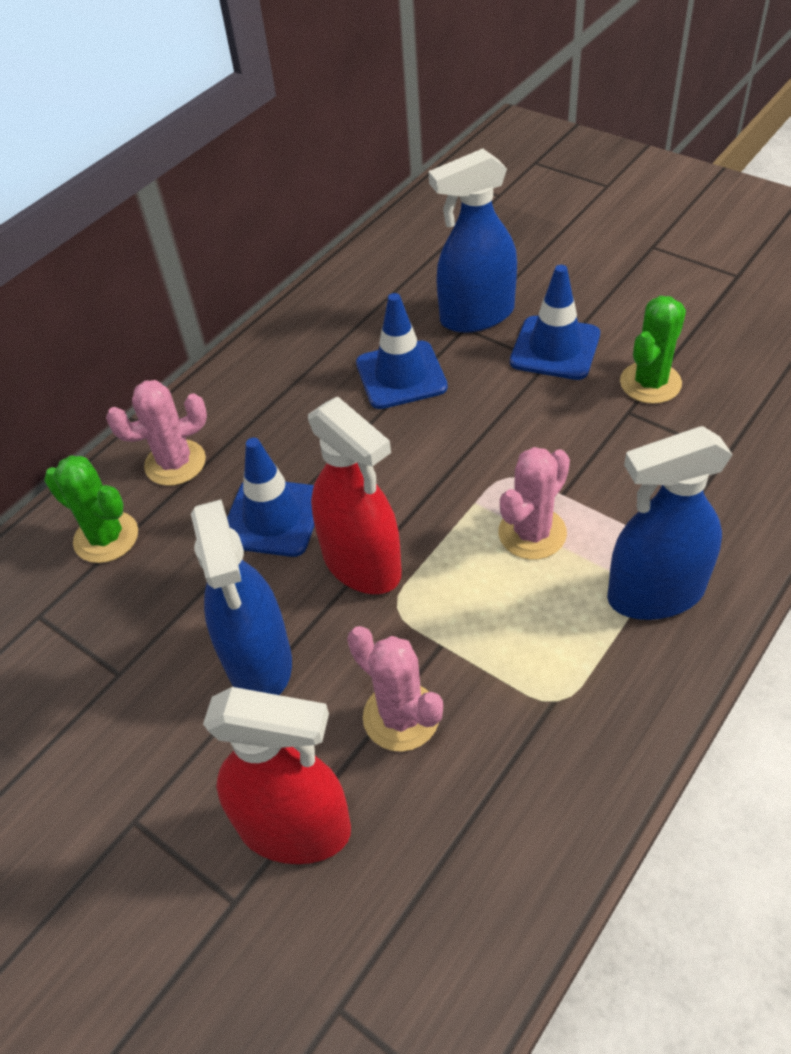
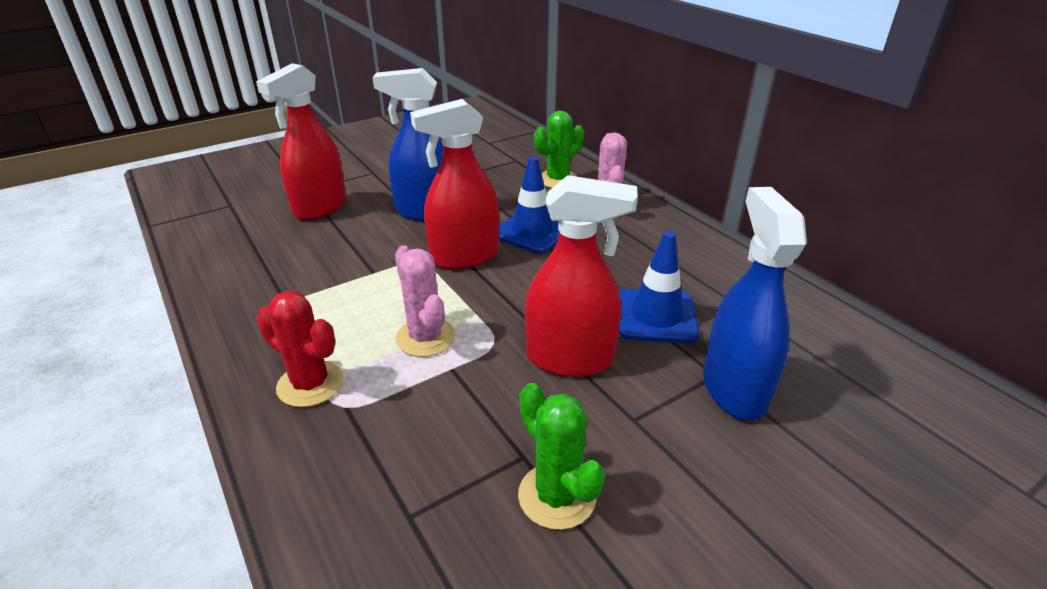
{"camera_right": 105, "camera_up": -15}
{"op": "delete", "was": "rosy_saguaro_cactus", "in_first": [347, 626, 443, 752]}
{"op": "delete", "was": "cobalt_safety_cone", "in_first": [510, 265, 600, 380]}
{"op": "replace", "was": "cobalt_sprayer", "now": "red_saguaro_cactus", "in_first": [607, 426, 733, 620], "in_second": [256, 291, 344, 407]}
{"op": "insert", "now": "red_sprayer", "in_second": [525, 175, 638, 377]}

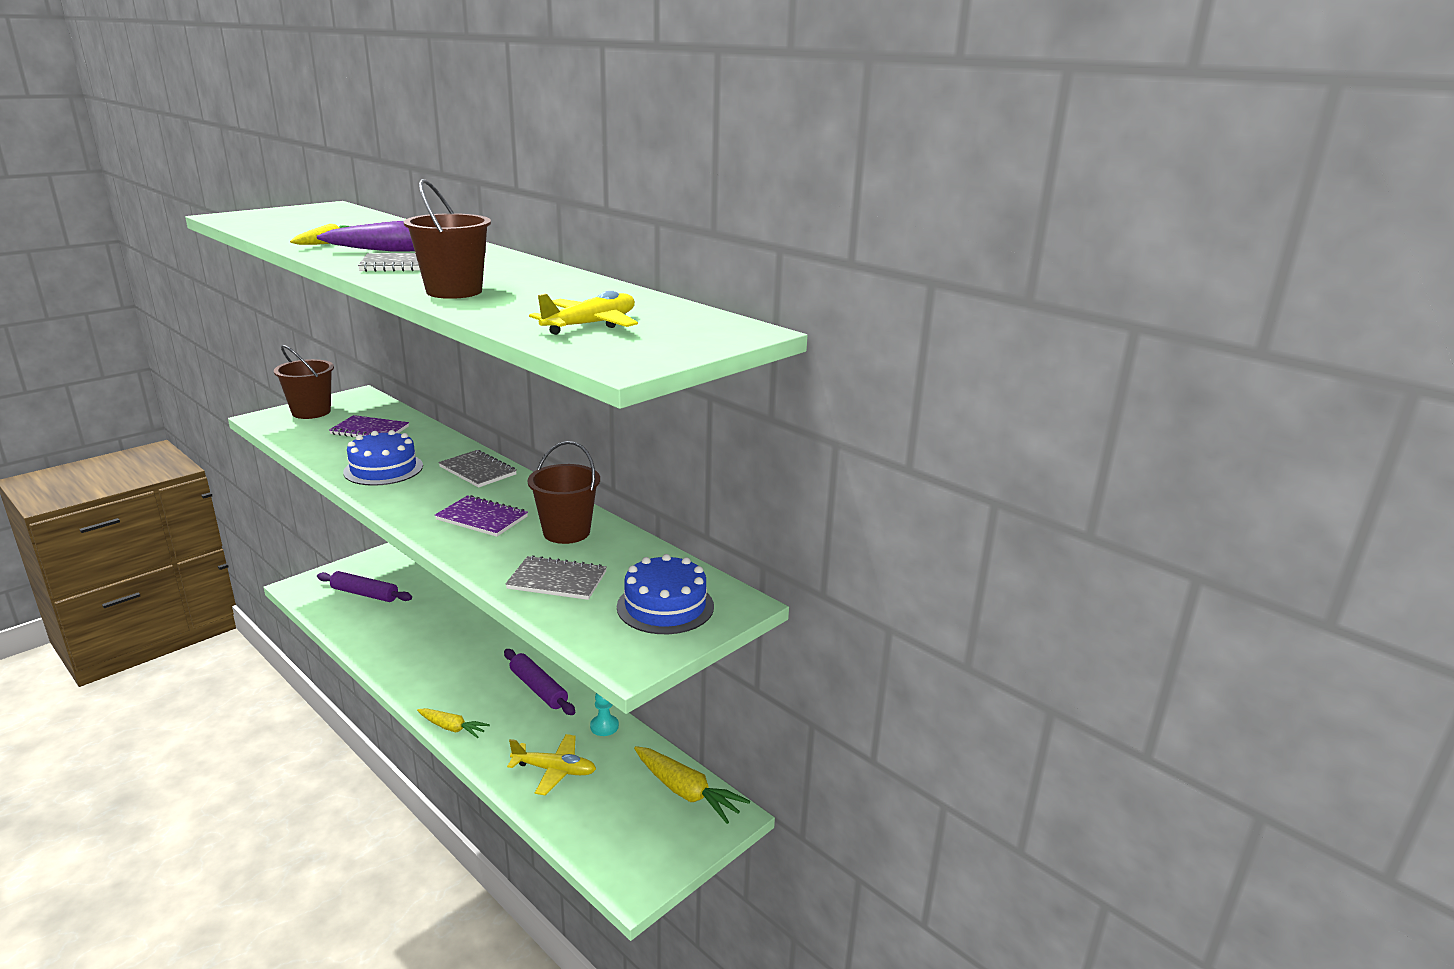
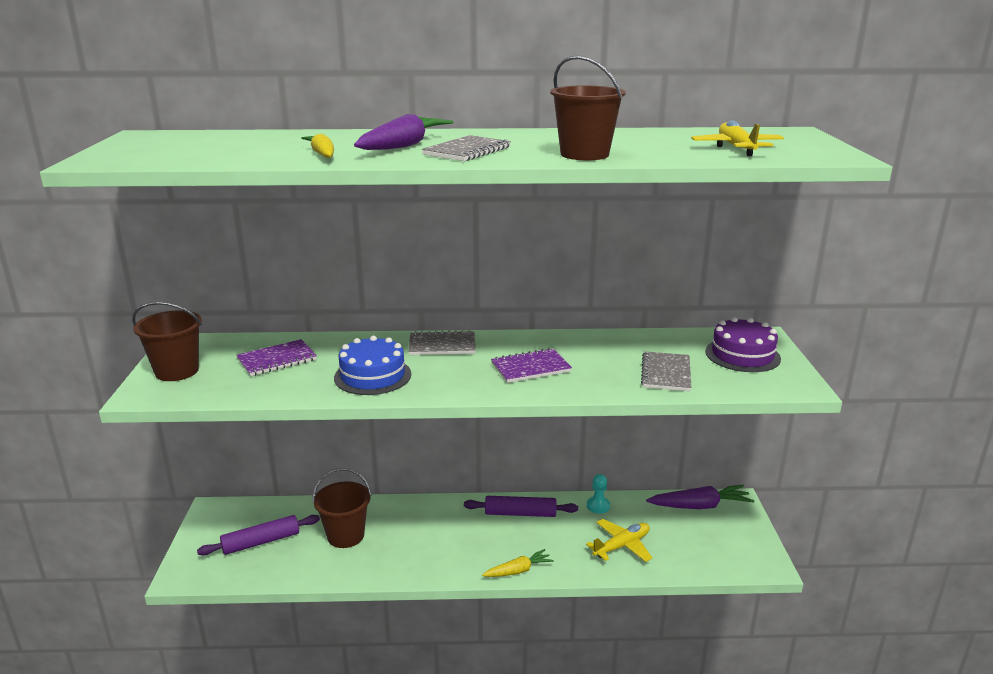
{"camera_right": -45, "camera_up": 0}
{"op": "rotate", "was": "gray_exercise_book", "in_first": [505, 555, 607, 600], "in_second": [641, 351, 691, 391], "clockwise": -45}
{"op": "move", "was": "brown_sand_bucket", "in_first": [528, 441, 600, 544], "in_second": [313, 468, 372, 548]}
{"op": "recolor", "was": "cobalt_layer_cake", "now": "royal_purple_layer_cake", "in_first": [617, 554, 714, 634], "in_second": [705, 317, 781, 372]}
{"op": "recolor", "was": "bright_yellow_toy_carrot", "now": "royal_purple_toy_carrot", "in_first": [634, 746, 750, 824], "in_second": [646, 485, 754, 509]}

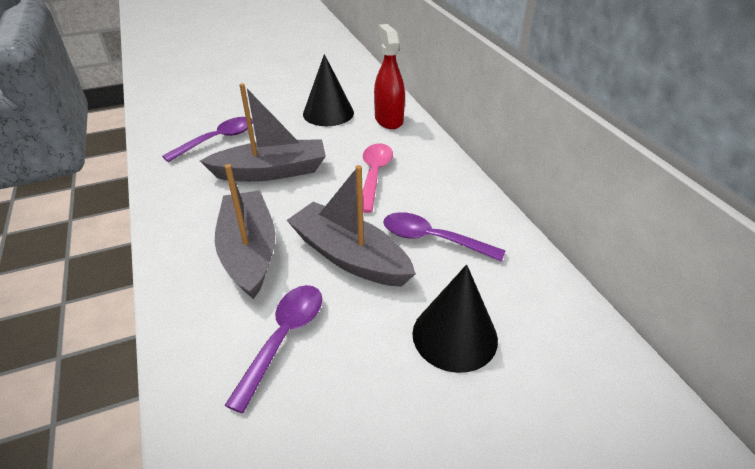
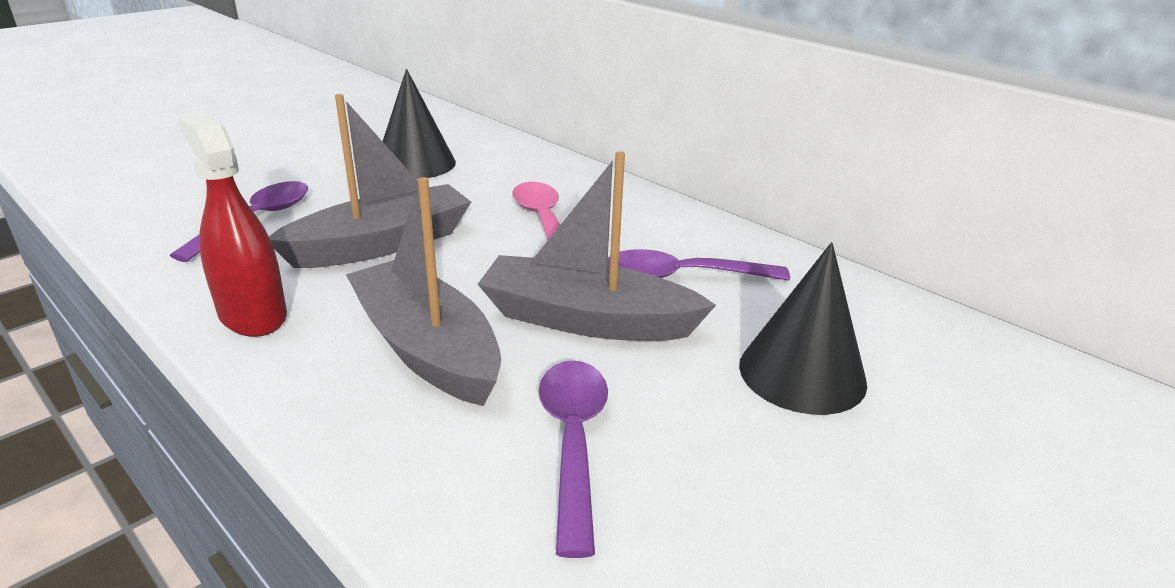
{"camera_right": -25, "camera_up": -10}
{"op": "move", "was": "red_sprayer", "in_first": [374, 24, 405, 129], "in_second": [178, 113, 287, 337]}

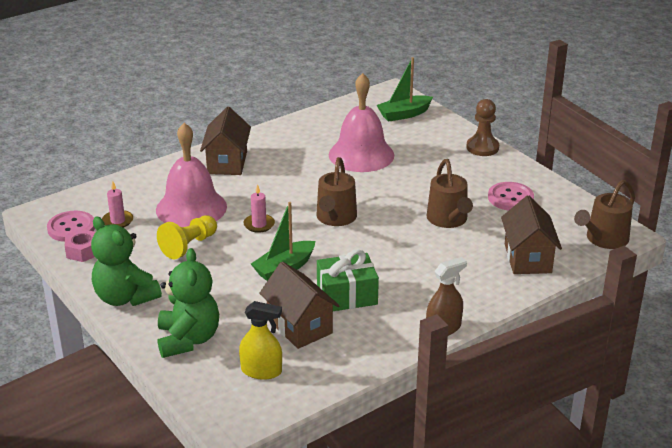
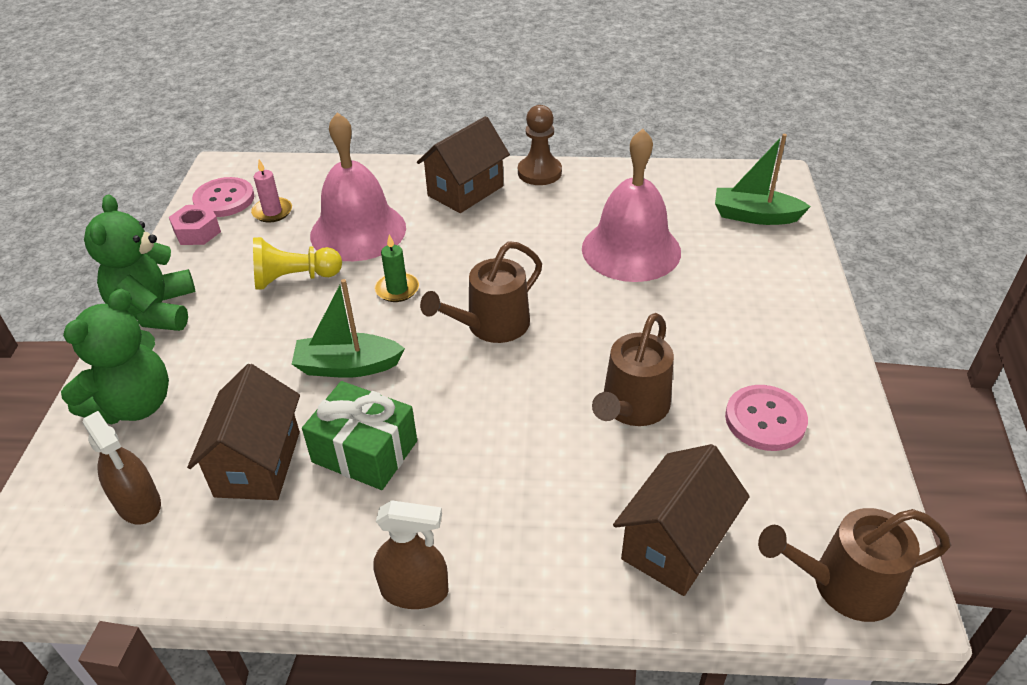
{"camera_right": 40, "camera_up": 10}
{"op": "recolor", "was": "bright_yellow_sprayer", "now": "brown_sprayer", "in_first": [239, 301, 282, 380], "in_second": [82, 411, 161, 525]}
{"op": "recolor", "was": "rosy_wax_candle", "now": "leaf-green_wax_candle", "in_first": [244, 184, 275, 233], "in_second": [374, 234, 419, 302]}
{"op": "move", "was": "brown_game_pawn", "in_first": [466, 99, 499, 156], "in_second": [518, 105, 562, 185]}

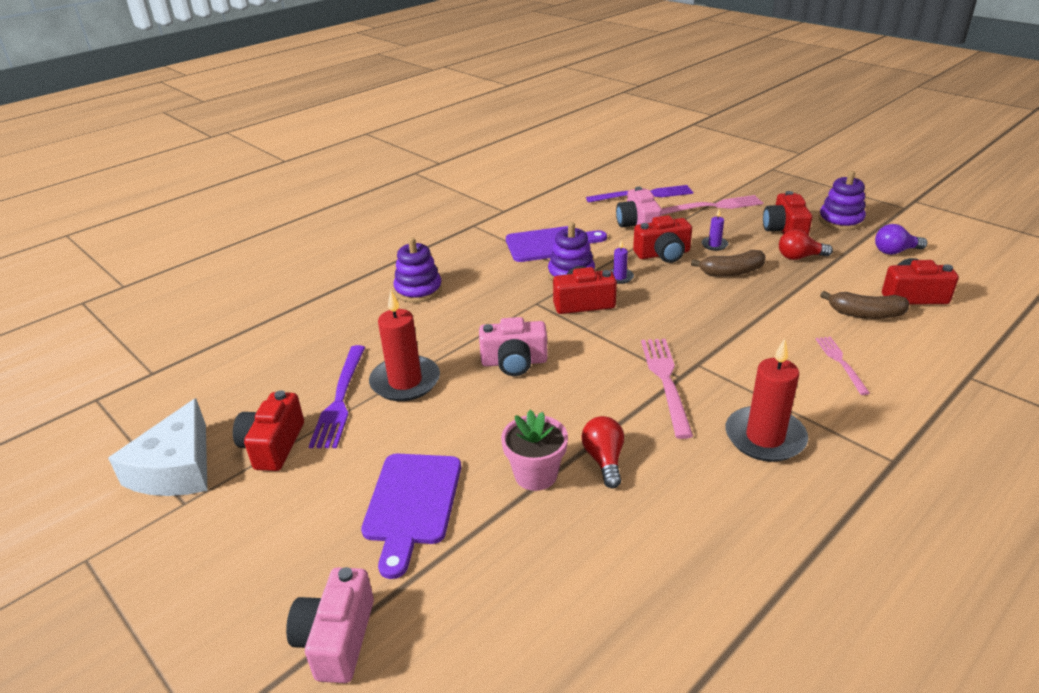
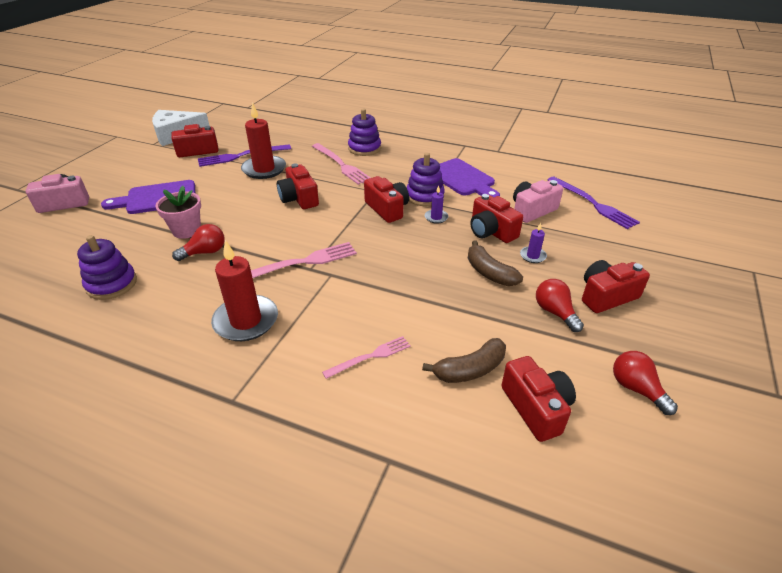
{"camera_right": 65, "camera_up": 5}
{"op": "recolor", "was": "rosy_camera", "now": "red_camera", "in_first": [479, 317, 548, 376], "in_second": [277, 163, 319, 209]}
{"op": "move", "was": "rosy_table_fork", "in_first": [661, 195, 763, 215], "in_second": [312, 143, 371, 185]}
{"op": "move", "was": "royal_purple_ring_stacker", "in_first": [819, 171, 866, 230], "in_second": [77, 235, 137, 300]}
{"op": "rotate", "was": "brown_banana_fruit", "in_first": [820, 291, 909, 319], "in_second": [422, 338, 506, 383], "clockwise": -105}
{"op": "recolor", "was": "royal_purple_bulb", "now": "red_bulb", "in_first": [875, 224, 927, 255], "in_second": [613, 351, 678, 415]}

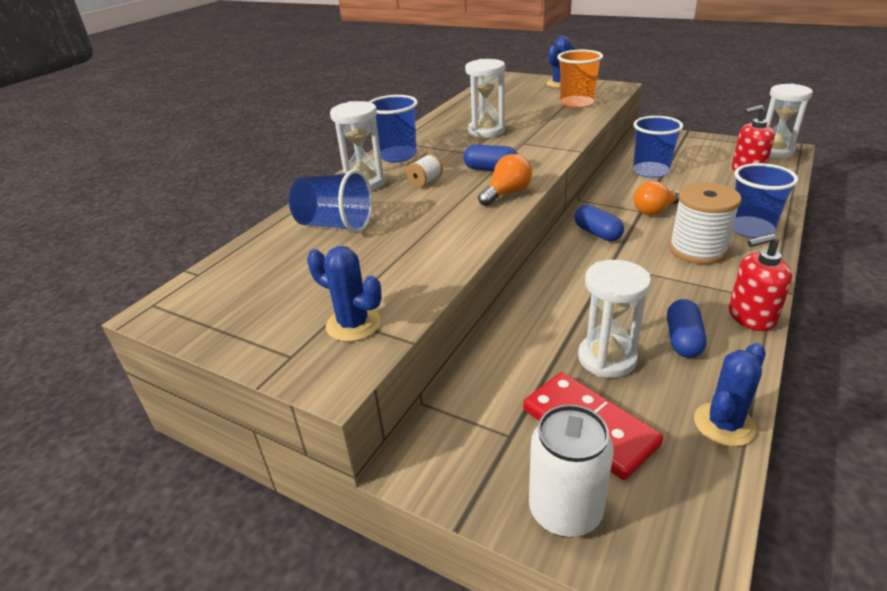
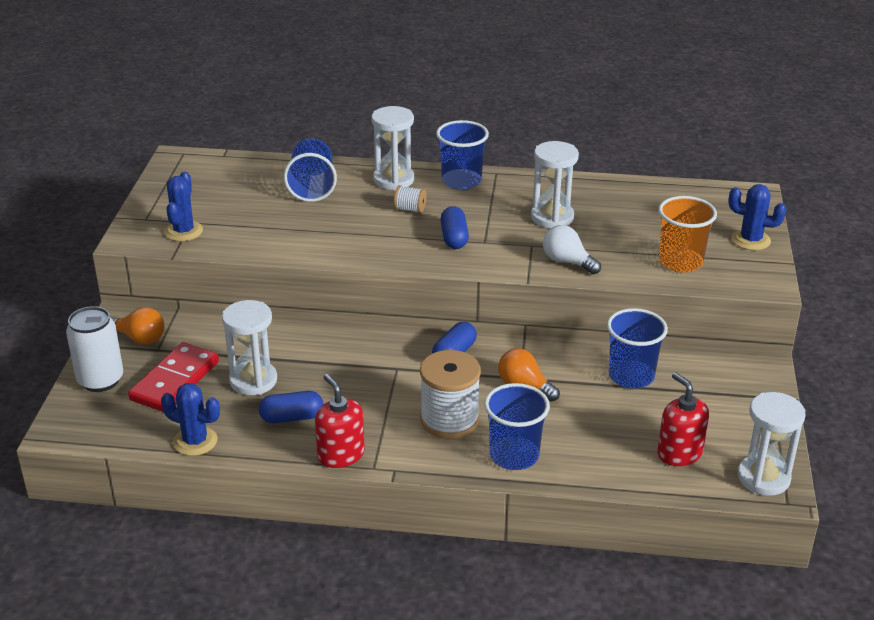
{"camera_right": 65, "camera_up": 0}
{"op": "move", "was": "orange-coloured_bulb", "in_first": [478, 154, 532, 206], "in_second": [111, 307, 164, 345]}
{"op": "insert", "now": "snow-white_bulb", "in_second": [543, 225, 601, 274]}

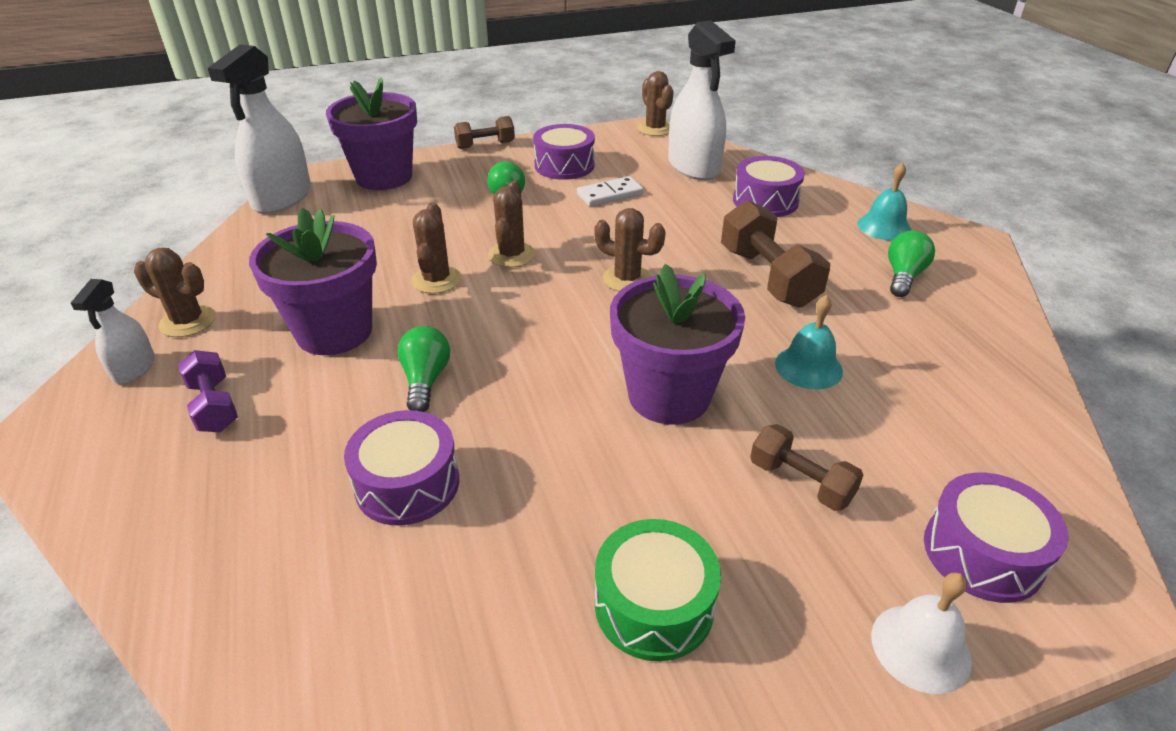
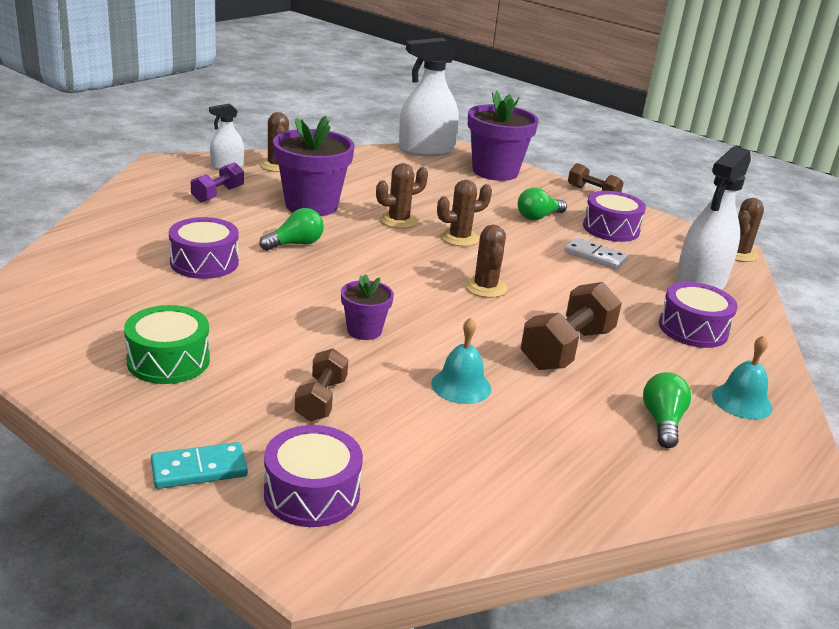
{"camera_right": 55, "camera_up": -10}
{"op": "resize", "was": "royal_purple_potted_plant", "in_first": [610, 264, 745, 425], "in_second": [341, 274, 394, 340], "ratio": 0.52}
{"op": "replace", "was": "snow-white_bell", "now": "aqua_domino_piece", "in_first": [871, 573, 972, 694], "in_second": [151, 442, 248, 489]}
{"op": "rotate", "was": "leaf-green_bulb", "in_first": [888, 230, 935, 297], "in_second": [643, 372, 691, 448], "clockwise": -75}

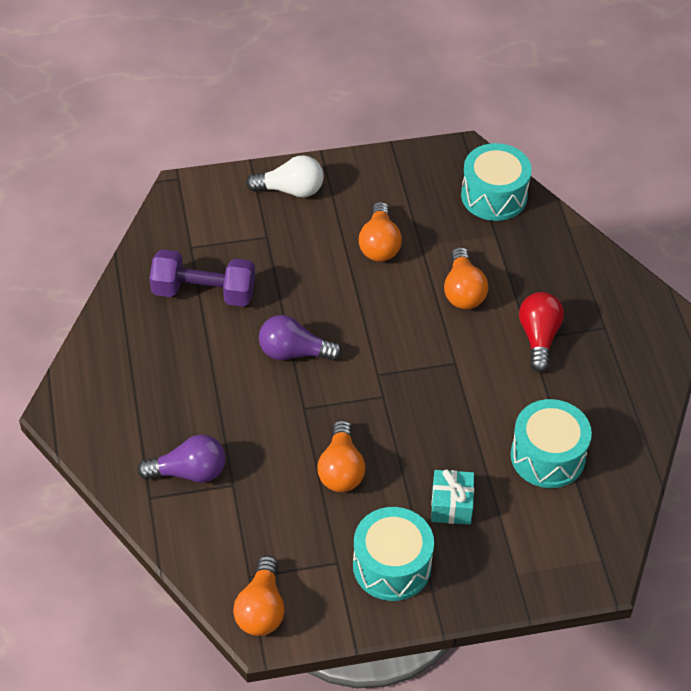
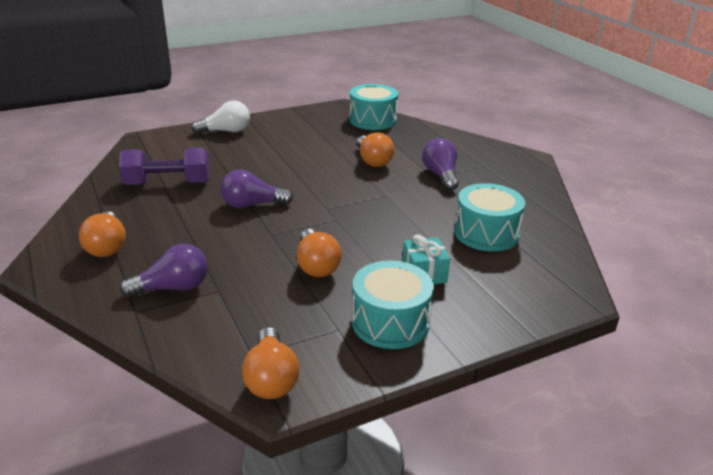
{"camera_right": -15, "camera_up": -20}
{"op": "move", "was": "orange-coloured_bulb", "in_first": [359, 202, 402, 262], "in_second": [79, 211, 126, 257]}
{"op": "recolor", "was": "red_bulb", "now": "royal_purple_bulb", "in_first": [519, 292, 564, 372], "in_second": [422, 138, 459, 191]}

